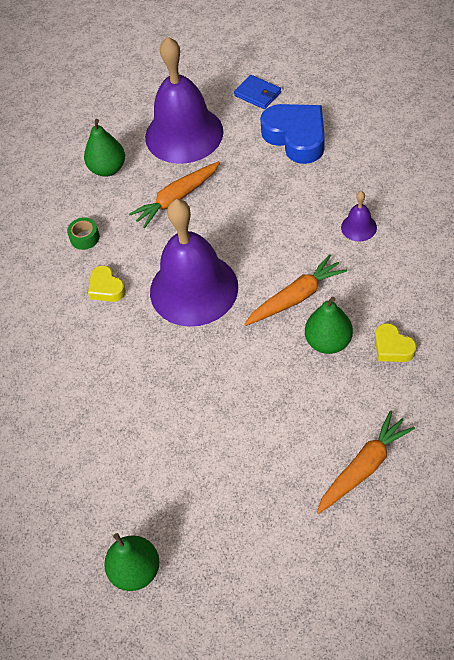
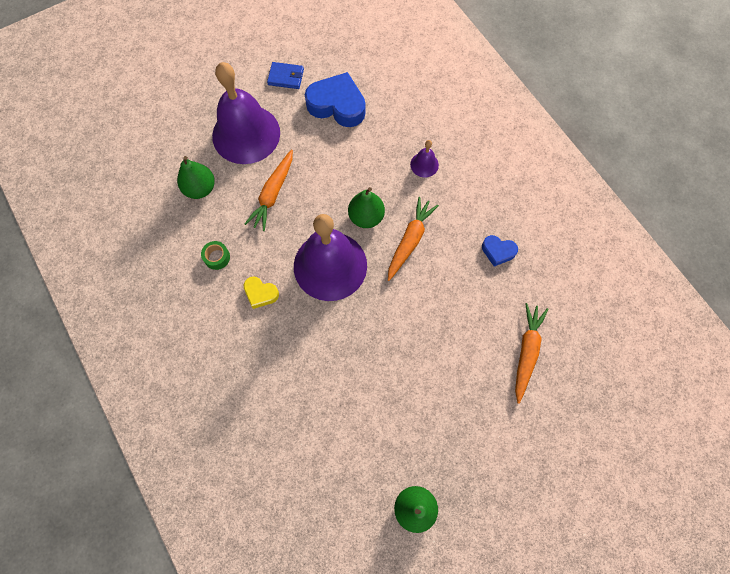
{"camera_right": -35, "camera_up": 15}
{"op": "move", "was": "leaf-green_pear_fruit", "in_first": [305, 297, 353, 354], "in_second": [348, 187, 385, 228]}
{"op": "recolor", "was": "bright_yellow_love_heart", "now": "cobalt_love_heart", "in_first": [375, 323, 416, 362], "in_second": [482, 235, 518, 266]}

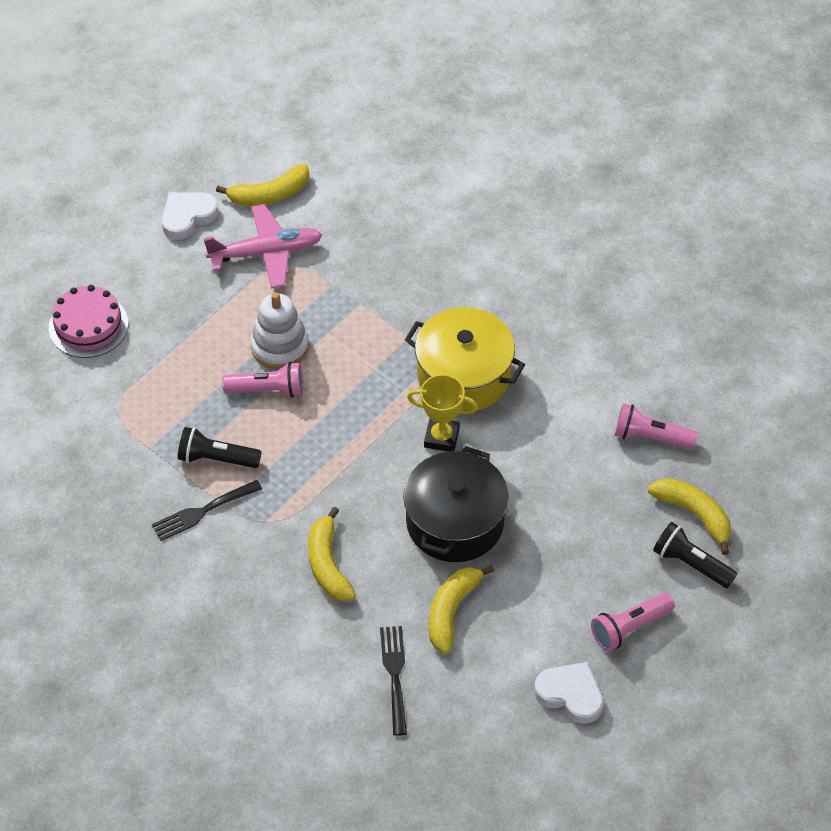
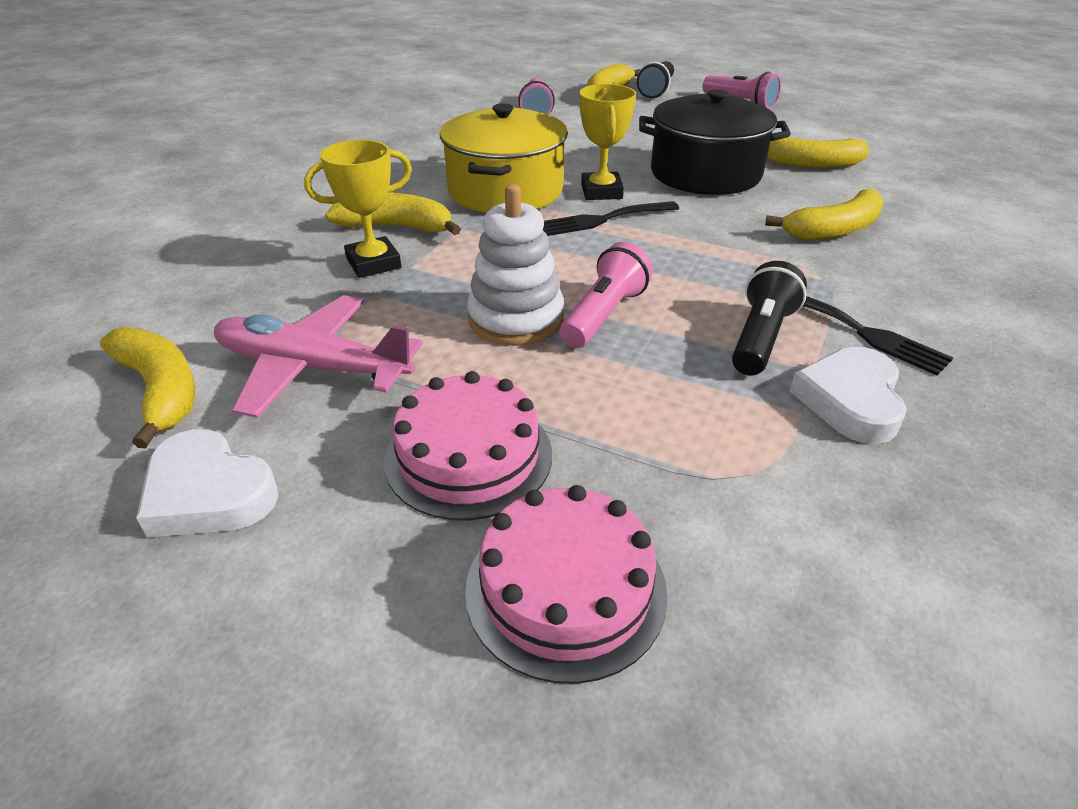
{"camera_right": -105, "camera_up": -15}
{"op": "rotate", "was": "black_torch", "in_first": [178, 427, 262, 468], "in_second": [732, 261, 807, 375], "clockwise": -150}
{"op": "rotate", "was": "rosy_aeroplane", "in_first": [204, 204, 322, 289], "in_second": [214, 295, 423, 418], "clockwise": -45}
{"op": "rotate", "was": "rosy_torch", "in_first": [222, 362, 303, 398], "in_second": [560, 242, 653, 348], "clockwise": 45}
{"op": "move", "was": "black_table_fork", "in_first": [380, 626, 407, 736], "in_second": [543, 201, 679, 236]}
{"op": "move", "was": "snow-white_love_heart", "in_first": [534, 662, 603, 724], "in_second": [790, 347, 907, 444]}
{"op": "insert", "now": "bright_yellow_award_cup", "in_second": [304, 140, 412, 278]}
{"op": "insert", "now": "bright_yellow_banana_fruit", "in_second": [325, 193, 461, 235]}
{"op": "insert", "now": "rosy_layer_cake", "in_second": [384, 371, 552, 521]}

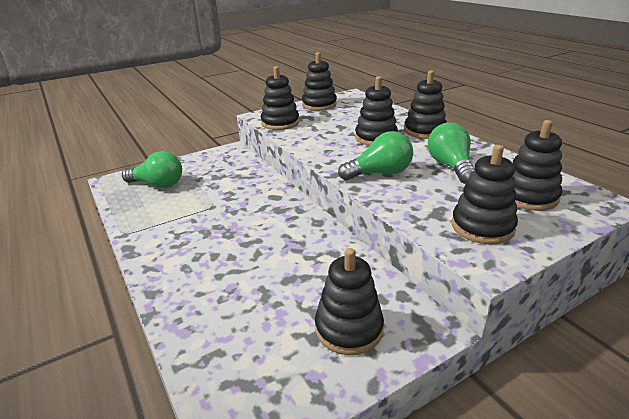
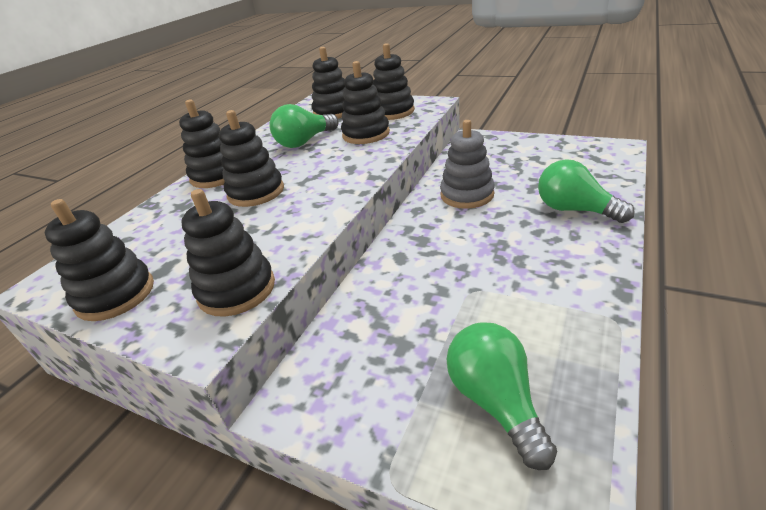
{"camera_right": -120, "camera_up": 5}
{"op": "move", "was": "black_ring_stacker", "in_first": [315, 248, 384, 355], "in_second": [341, 61, 390, 144]}
{"op": "move", "was": "leaf-green_bulb", "in_first": [338, 131, 413, 180], "in_second": [538, 159, 635, 223]}
{"op": "insert", "now": "gray_ring_stacker", "in_second": [440, 120, 495, 209]}

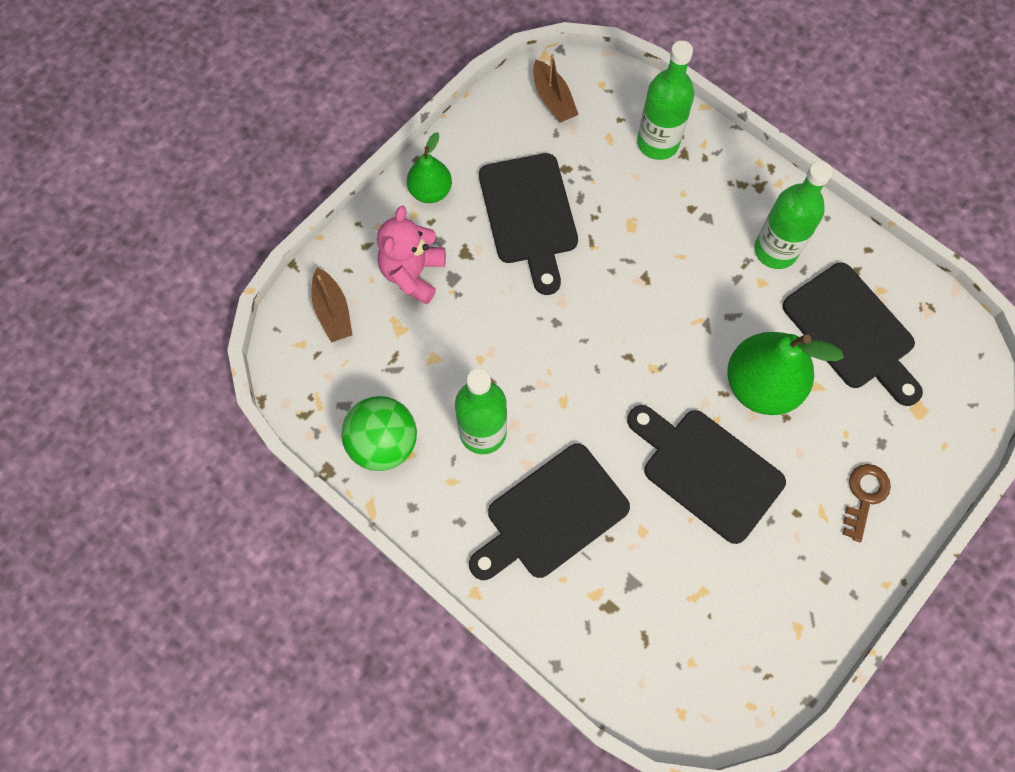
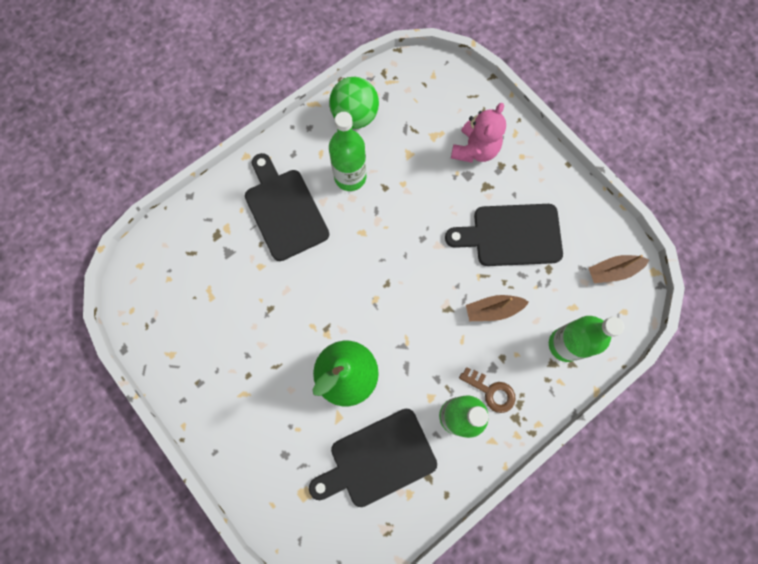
{"camera_right": 100, "camera_up": 5}
{"op": "move", "was": "brown_sailboat", "in_first": [312, 267, 352, 343], "in_second": [466, 295, 529, 321]}
{"op": "rotate", "was": "rosy_stuffed_bear", "in_first": [377, 206, 446, 305], "in_second": [451, 103, 506, 163], "clockwise": 90}
{"op": "delete", "was": "leaf-green_pear_fruit", "in_first": [407, 132, 452, 203]}
{"op": "delete", "was": "black_bread_board", "in_first": [627, 405, 786, 544]}
{"op": "move", "was": "brown_door_key", "in_first": [843, 464, 891, 542], "in_second": [459, 367, 516, 413]}

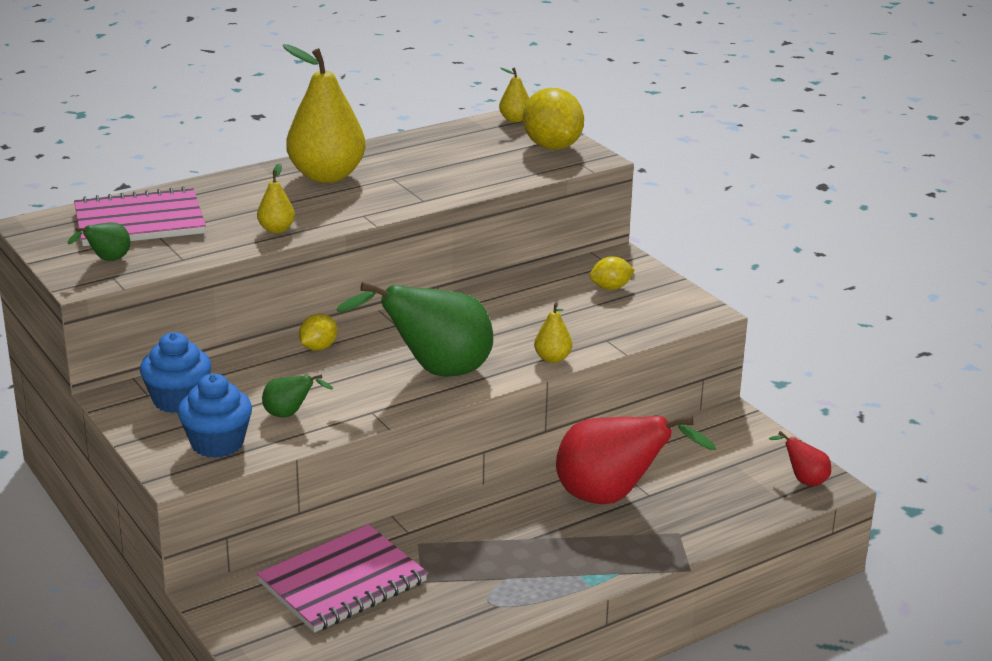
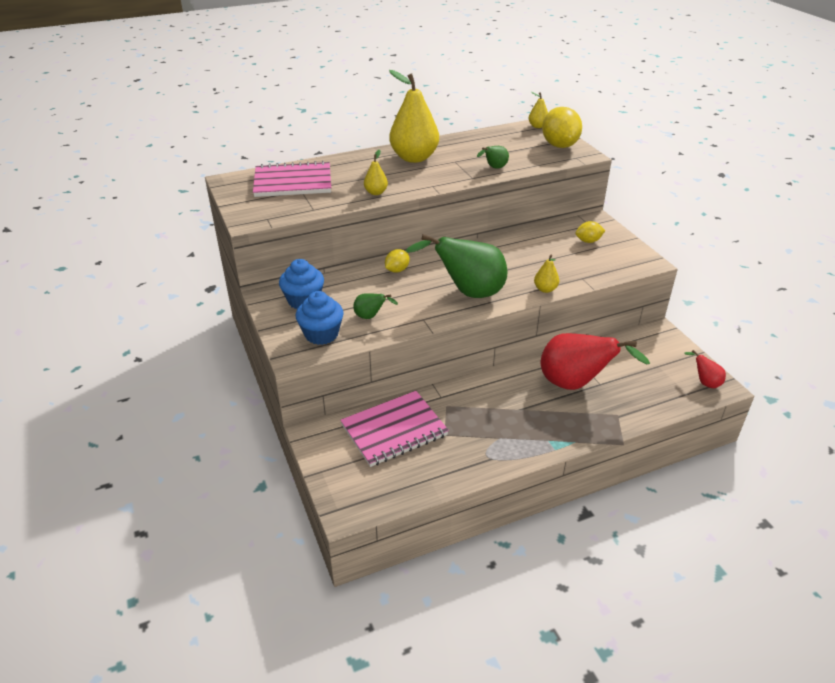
{"camera_right": 10, "camera_up": 10}
{"op": "move", "was": "leaf-green_pear_fruit", "in_first": [68, 222, 130, 261], "in_second": [477, 146, 509, 169]}

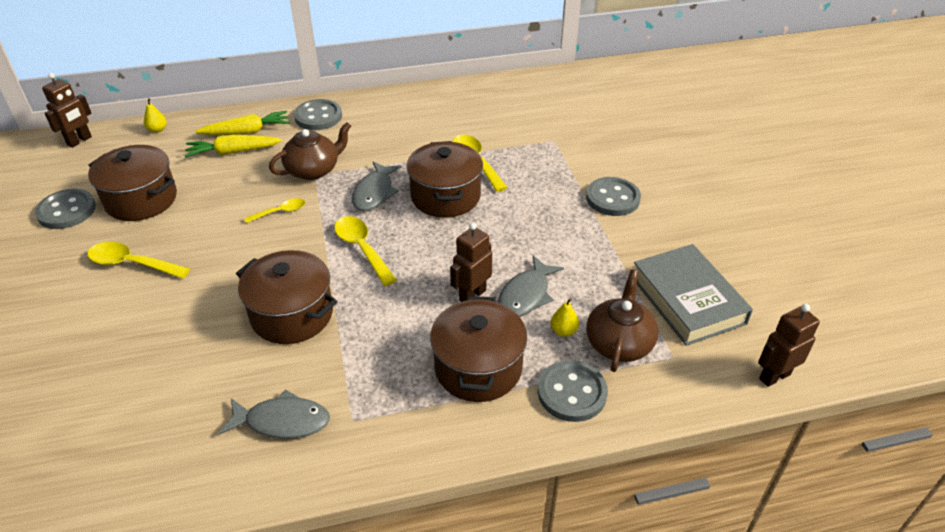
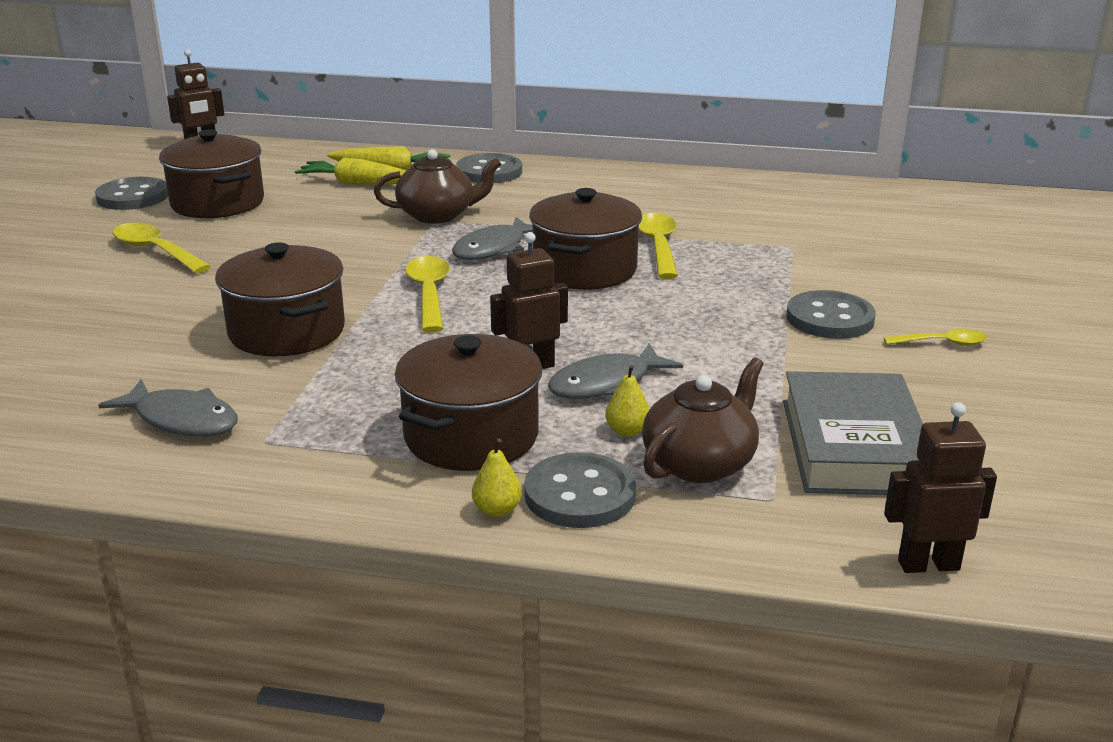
{"camera_right": 25, "camera_up": -15}
{"op": "move", "was": "bright_yellow_pear_fruit", "in_first": [144, 98, 166, 133], "in_second": [472, 438, 522, 517]}
{"op": "move", "was": "bright_yellow_spoon", "in_first": [244, 198, 305, 223], "in_second": [884, 329, 987, 346]}

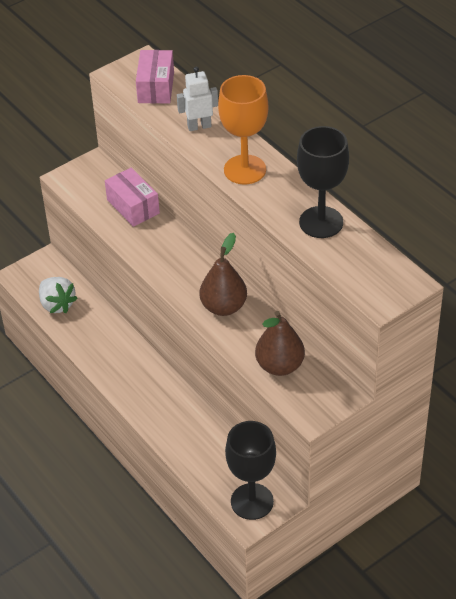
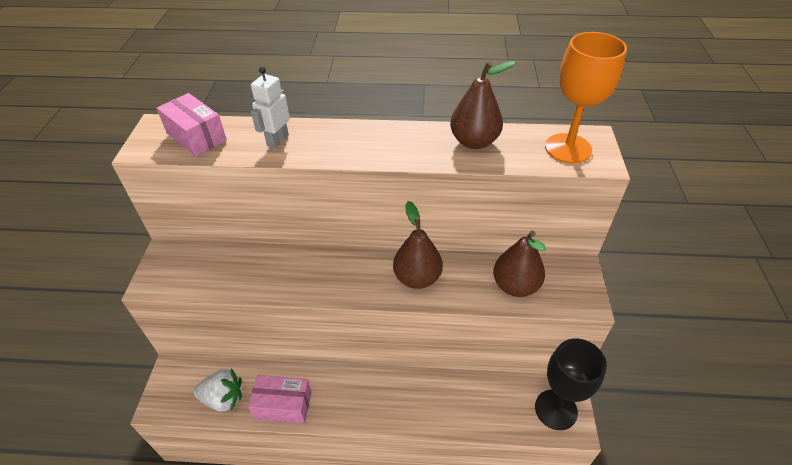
{"camera_right": -50, "camera_up": 0}
{"op": "move", "was": "rosy_parcel", "in_first": [105, 168, 160, 227], "in_second": [248, 375, 312, 424]}
{"op": "move", "was": "orange-coloured_chalice", "in_first": [218, 75, 269, 185], "in_second": [545, 32, 627, 163]}
{"op": "replace", "was": "black_chalice", "now": "brown_pear_fruit", "in_first": [297, 126, 349, 238], "in_second": [450, 61, 516, 149]}

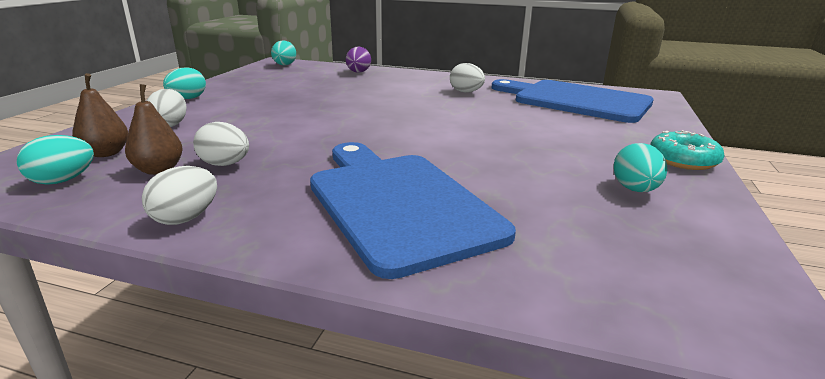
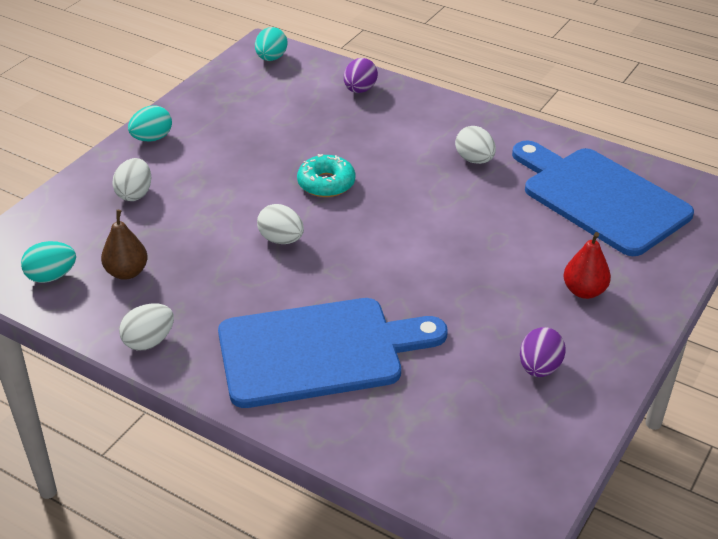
{"camera_right": 15, "camera_up": 15}
{"op": "delete", "was": "brown_pear_fruit", "in_first": [72, 73, 128, 157]}
{"op": "move", "was": "snow-white_egg_shape", "in_first": [193, 122, 249, 166], "in_second": [257, 204, 304, 244]}
{"op": "rotate", "was": "cobalt_bread_board", "in_first": [310, 142, 516, 279], "in_second": [218, 298, 448, 408], "clockwise": 90}
{"op": "recolor", "was": "aqua_egg_shape", "now": "royal_purple_egg_shape", "in_first": [614, 143, 668, 192], "in_second": [520, 327, 565, 377]}
{"op": "move", "was": "aqua_donut", "in_first": [650, 130, 725, 170], "in_second": [297, 154, 355, 197]}
{"op": "insert", "now": "red_pear_fruit", "in_second": [563, 232, 611, 299]}

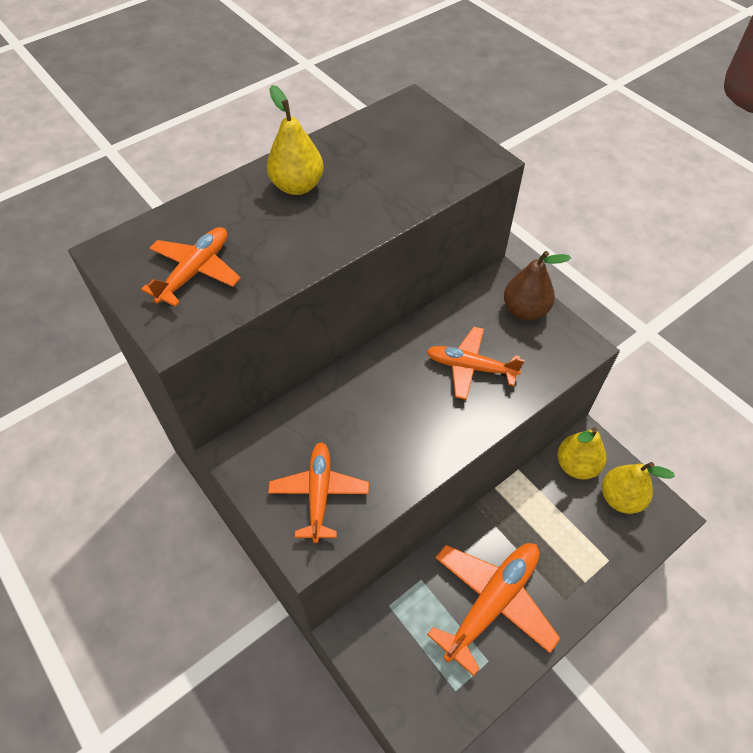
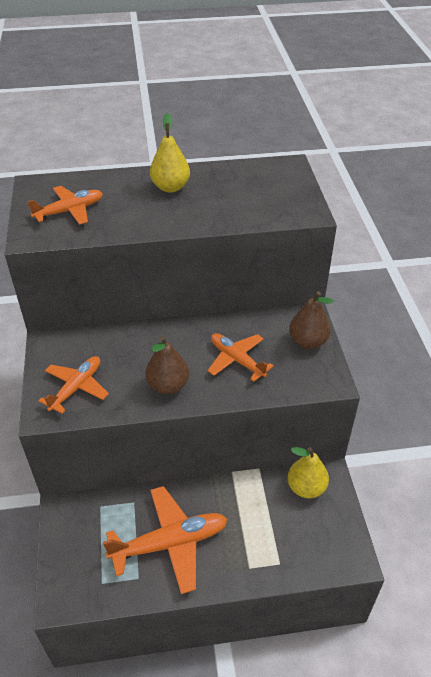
{"camera_right": 30, "camera_up": -10}
{"op": "delete", "was": "bright_yellow_pear_fruit", "in_first": [602, 462, 675, 514]}
{"op": "insert", "now": "brown_pear_fruit", "in_second": [145, 336, 189, 394]}

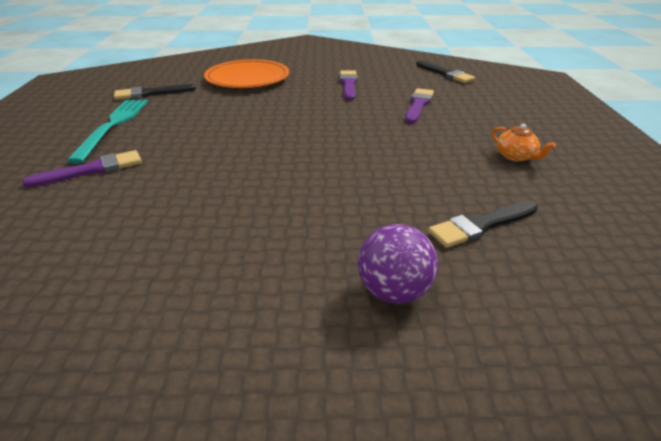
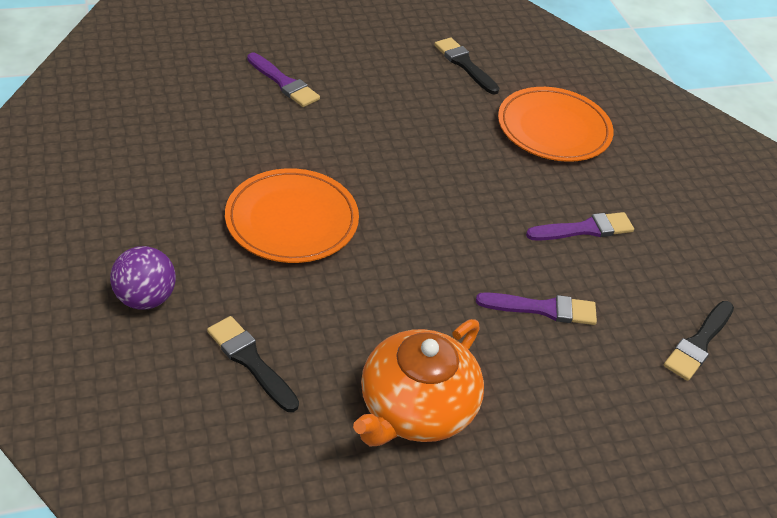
{"camera_right": 70, "camera_up": 10}
{"op": "delete", "was": "aqua_table_fork", "in_first": [67, 99, 148, 163]}
{"op": "resize", "was": "orange-coloured_tea_pot", "in_first": [492, 124, 556, 162], "in_second": [353, 319, 484, 446], "ratio": 2.25}
{"op": "insert", "now": "orange-coloured_flat_dish", "in_second": [225, 168, 359, 263]}

